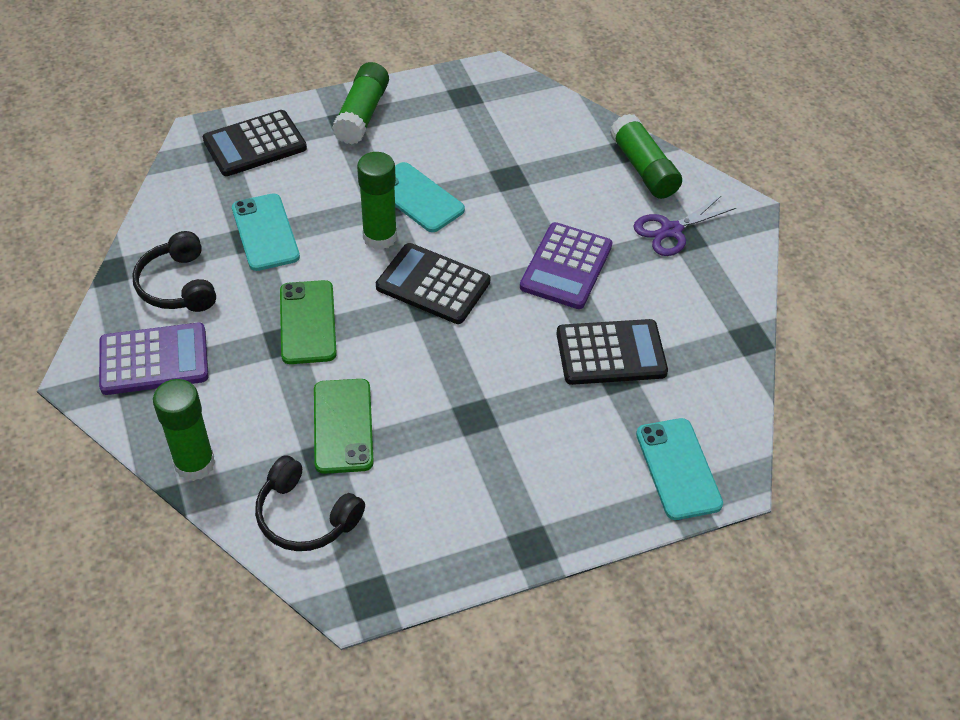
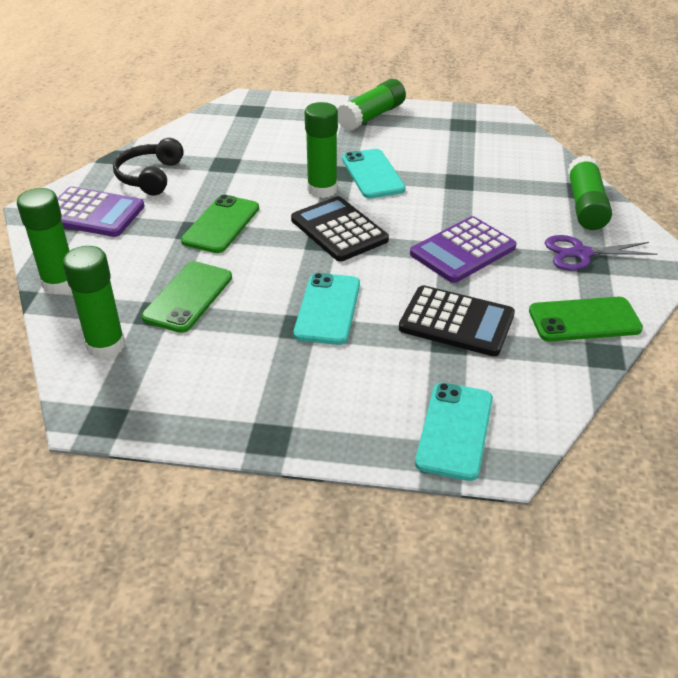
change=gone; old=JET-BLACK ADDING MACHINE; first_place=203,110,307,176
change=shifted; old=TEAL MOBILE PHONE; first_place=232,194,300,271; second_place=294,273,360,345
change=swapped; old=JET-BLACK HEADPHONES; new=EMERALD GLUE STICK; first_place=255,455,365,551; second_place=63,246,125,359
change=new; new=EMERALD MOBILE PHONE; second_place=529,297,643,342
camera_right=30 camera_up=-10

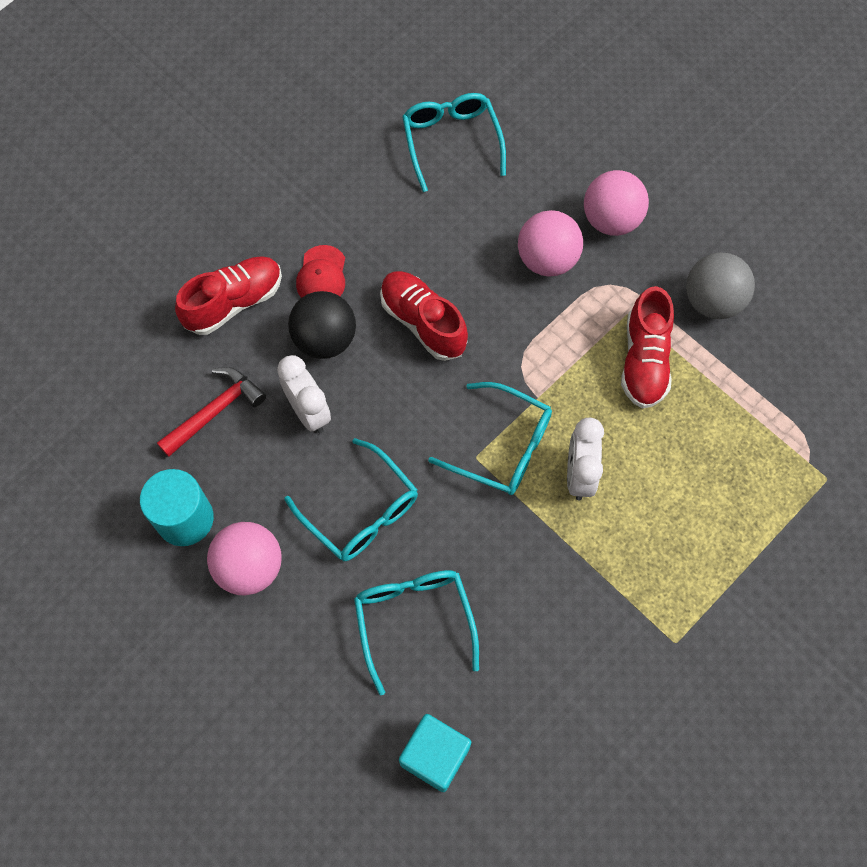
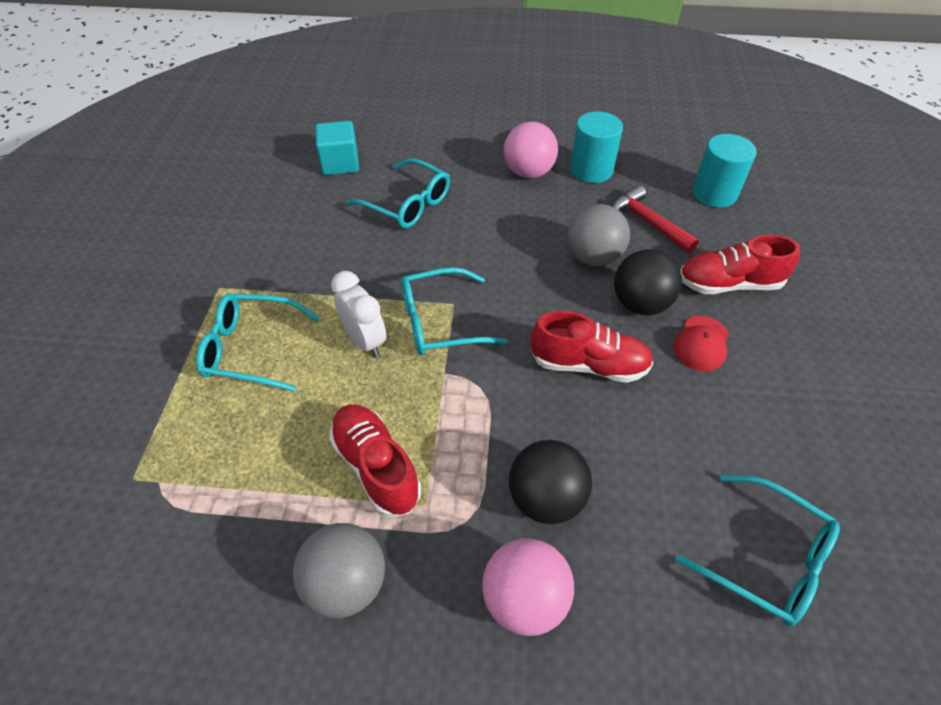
change=repainted; old=ROSY SPHERE; new=JET-BLACK SPHERE; first_place=518,210,583,277; second_place=509,440,592,524
change=rotated; old=SCARLET BASEBALL CAP; first_place=296,245,345,298; second_place=673,316,729,371; degrees=-120
change=rotated; old=SCARLET SHOE; first_place=175,256,282,335; second_place=680,235,800,294; degrees=75
change=swapped; old=SNOW-WHITE CLOCK; new=ASH-GREY SPHERE; first_place=277,355,331,433; second_place=567,204,630,266
change=rotated; old=SCARLET CARPENTER'S HAMMER; first_place=157,367,266,457; second_place=612,185,699,253; degrees=135
change=shifted; old=TEAL GLASSES; first_place=285,438,418,561; second_place=196,293,320,392
change=new; new=TEAL CYLINDER SHAPE; second_place=692,134,757,208
camera_right=140 camera_up=-15

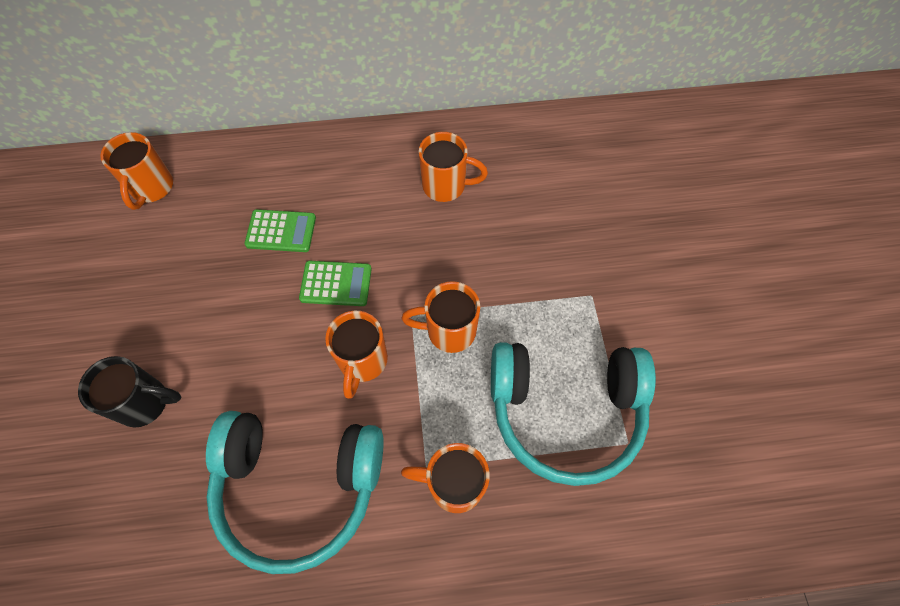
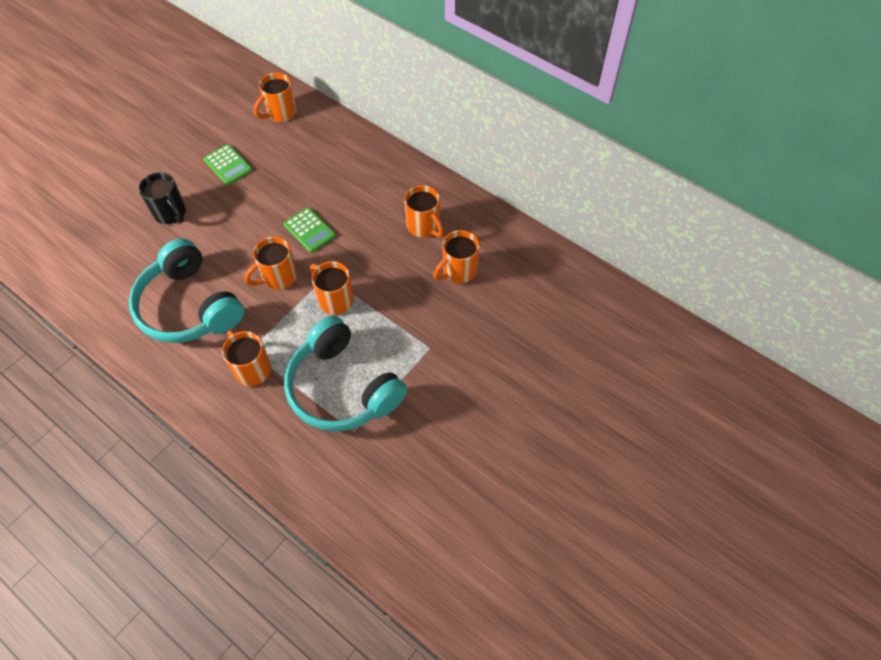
change=shifted; old=EMERALD ADDING MACHINE; first_place=244,209,316,252; second_place=204,144,252,185
change=new; new=ORANGE MUG; second_place=433,230,480,283
camera_right=45 camera_up=-5

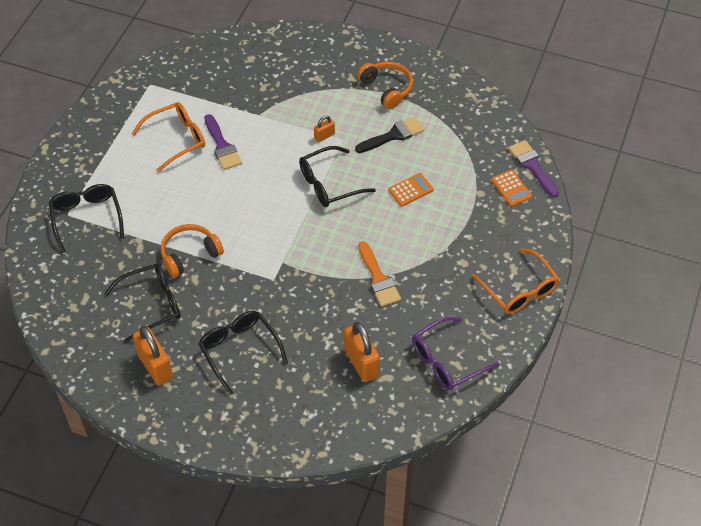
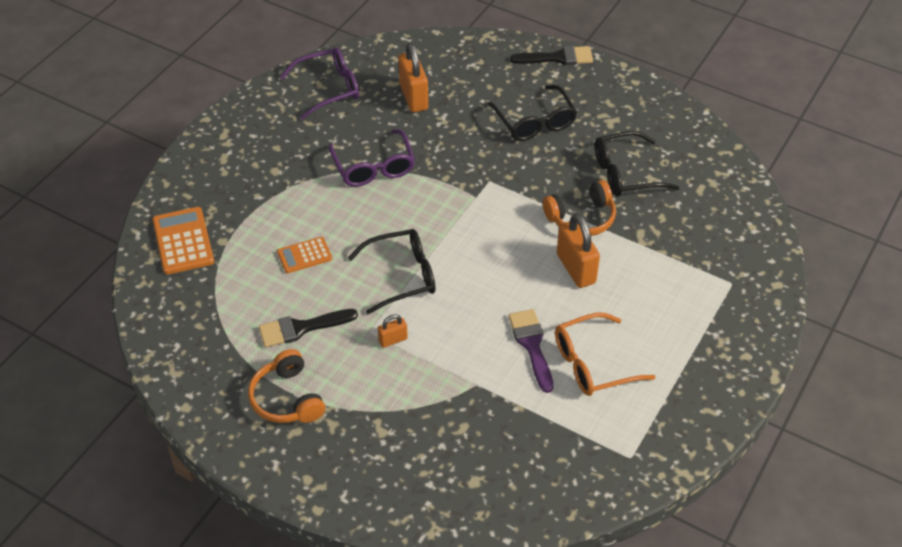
change=gone; old=VIOLET PAINTBRUSH; first_place=508,140,559,198
change=scaled; old=ORANGE ADDING MACHINE; first_place=491,170,532,206; second_place=152,207,214,275; factor=1.59
change=gone; old=JET-BLACK GLASSES; first_place=49,184,124,253
change=swapped; old=ORANGE PAINTBRUSH; new=VIOLET GLASSES; first_place=358,241,401,307; second_place=329,129,415,187
change=gone; old=ORANGE GLASSES; first_place=471,248,560,314
change=shifted; old=ORANGE PADLOCK; first_place=133,326,173,385; second_place=557,213,600,288
change=new; new=JET-BLACK PAINTBRUSH; second_place=510,46,593,65
camera_right=-170 camera_up=-5

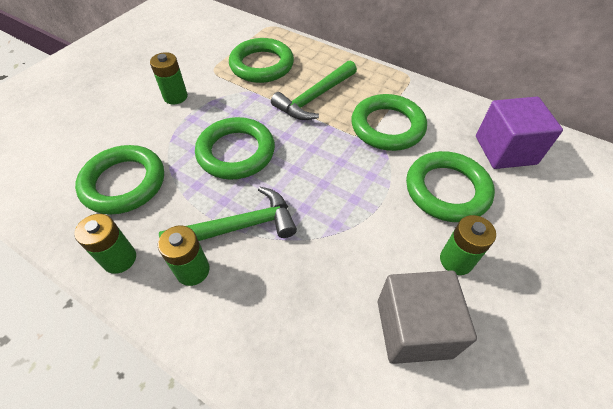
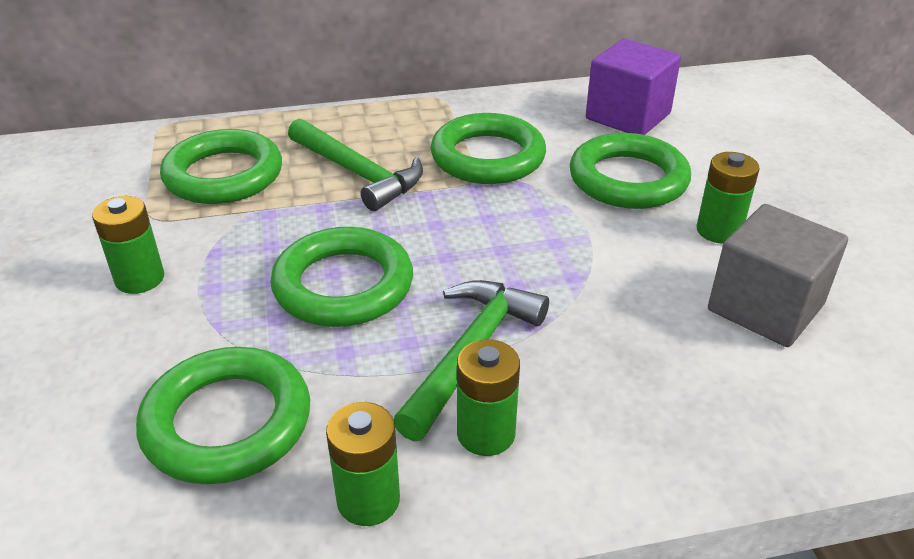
change=rotated; old=EMERALD CARPENTER'S HAMMER; first_place=271,60,357,120; second_place=288,119,423,211; degrees=-45
camera_right=-45 camera_up=-15

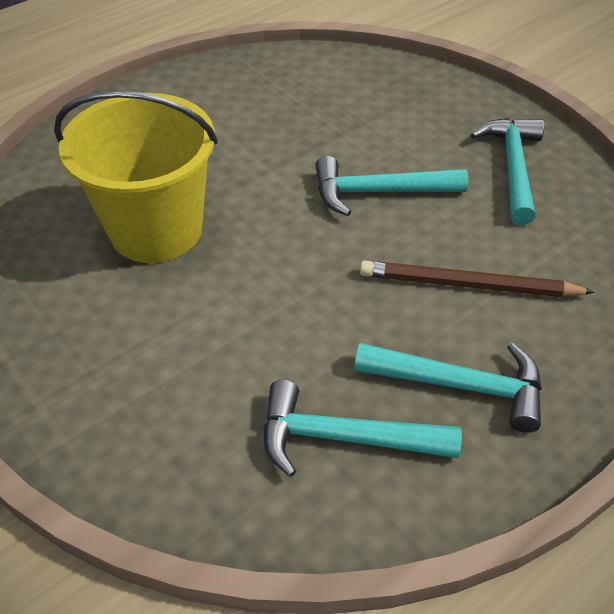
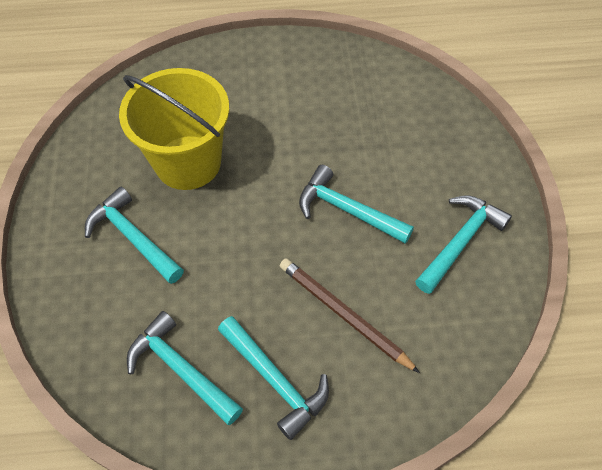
change=new; new=TEAL CARPENTER'S HAMMER; second_place=85,187,184,284
camera_right=35 camera_up=10

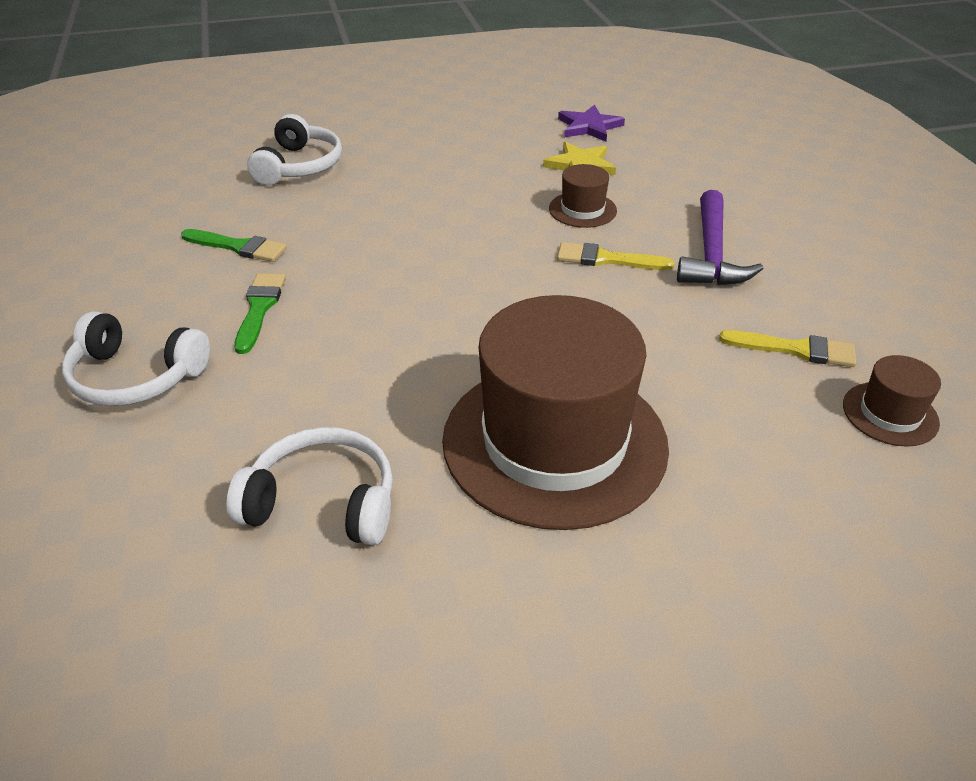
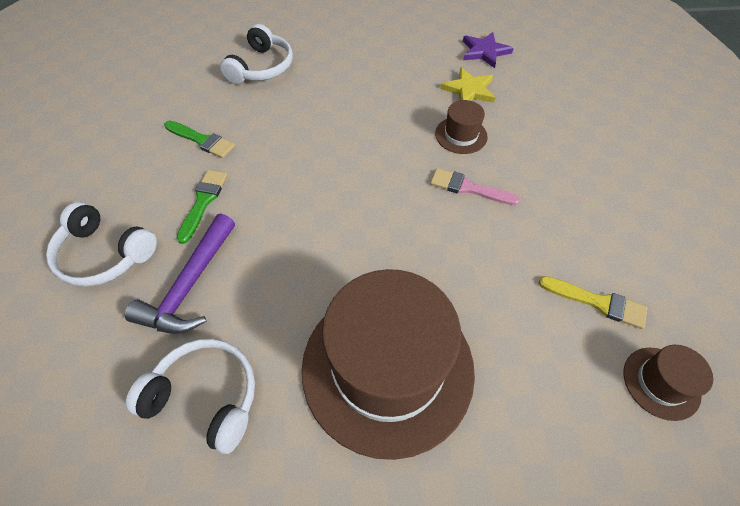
change=shifted; old=VIOLET CARPENTER'S HAMMER; first_place=677,190,764,285; second_place=125,213,235,334
change=repainted; old=GOLDEN PAINTBRUSH; new=ROSY PAINTBRUSH; first_place=557,242,674,270; second_place=430,168,520,205
camera_right=10 camera_up=15

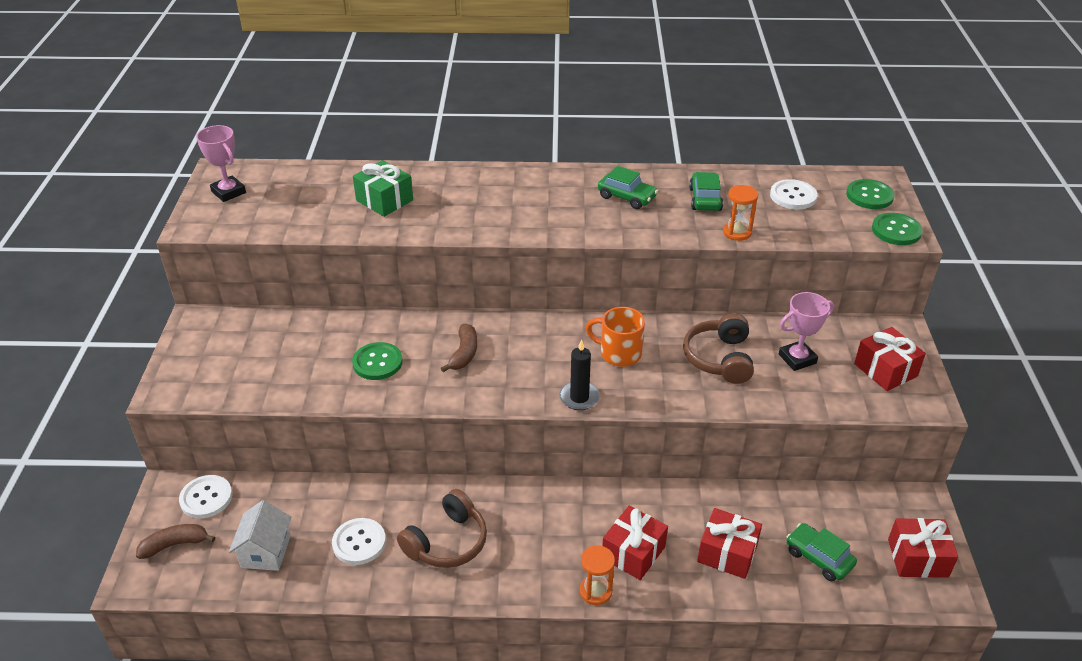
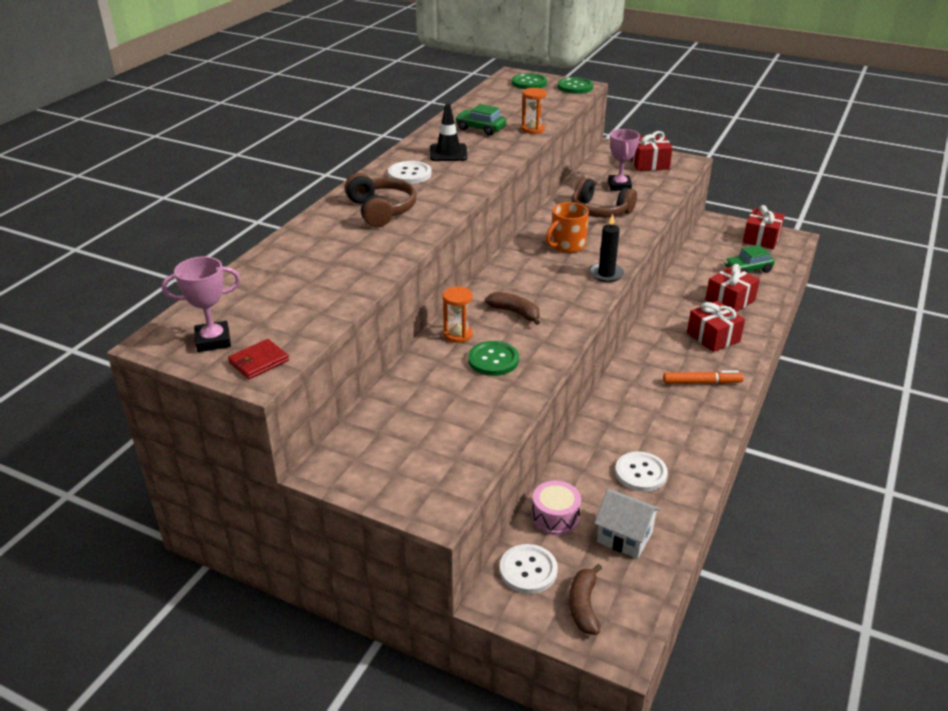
change=gone; old=EMERALD WRAPPED GIFT; first_place=353,160,413,217
change=swapped; old=EMERALD AUTOMOBILE; new=JET-BLACK TRAFFIC CONE; first_place=598,166,658,209; second_place=430,104,467,161
change=shifted; old=SNOW-WHITE SEWING BUTTON; first_place=770,179,818,209; second_place=388,161,432,184
change=shifted; old=DARK BROWN HEADPHONES; first_place=397,489,487,568; second_place=345,173,416,227
change=shifted; old=ORANGE SAND TIMER; first_place=580,545,615,605; second_place=443,286,473,343
change=new; new=SCARLET CARD WALLET; second_place=228,339,289,379
change=new; new=ORANGE MARKER; second_place=663,370,744,384
change=new; new=ROSY SNARE DRUM; second_place=532,481,581,535
camera_right=-65 camera_up=-5

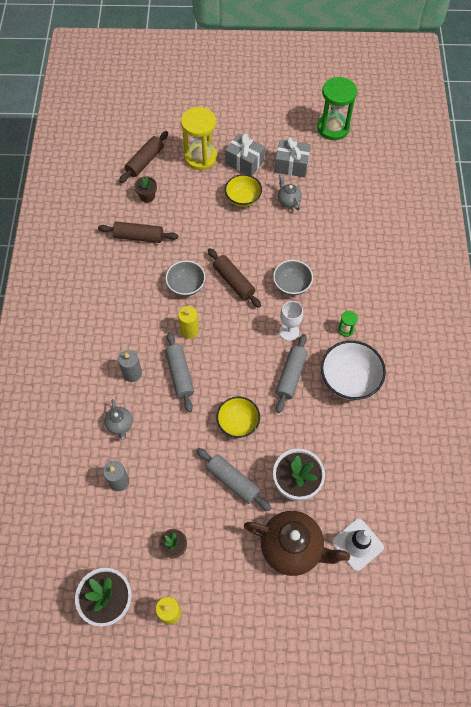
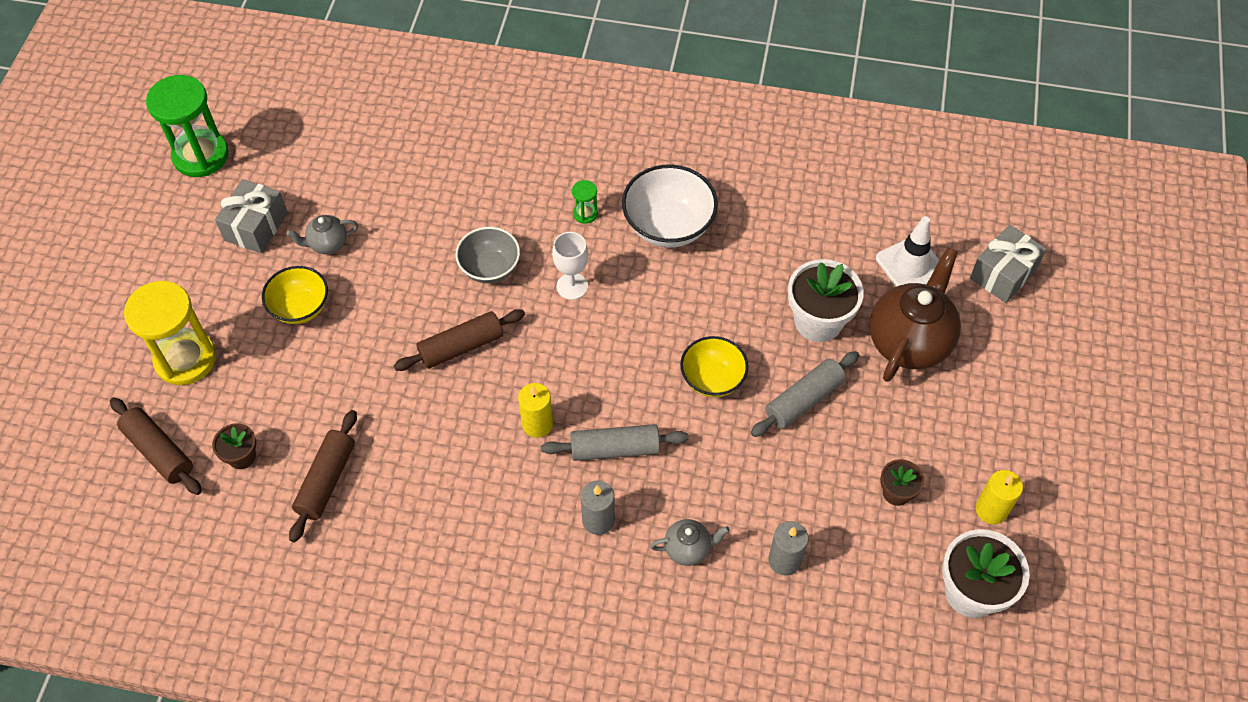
change=shifted; old=ASH-GREY WRAPPED GIFT; first_place=225,133,265,176; second_place=970,225,1047,303
change=gone; old=ASH-GREY SERVING BOWL; first_place=165,260,205,296
change=gone; old=ASH-GREY PASTRY ROLLER; first_place=276,334,308,413
camera_right=-80 camera_up=-5

